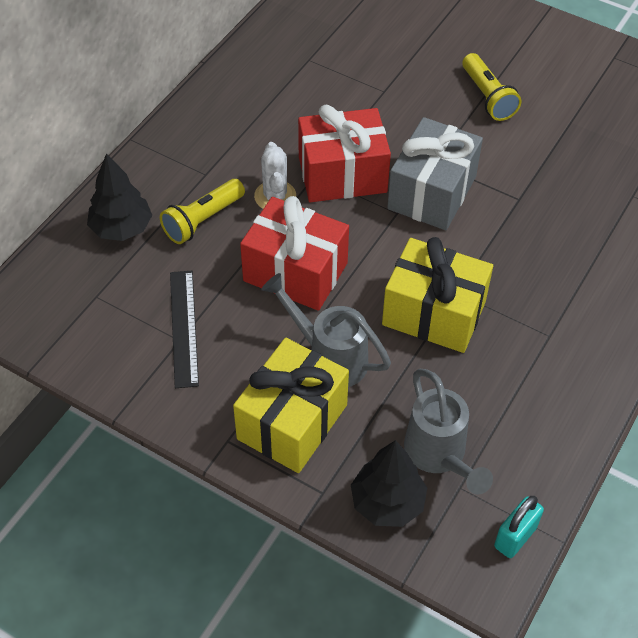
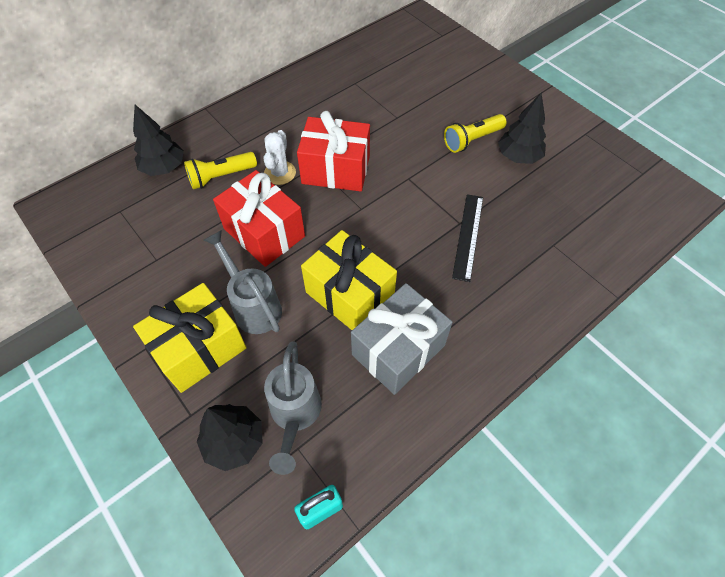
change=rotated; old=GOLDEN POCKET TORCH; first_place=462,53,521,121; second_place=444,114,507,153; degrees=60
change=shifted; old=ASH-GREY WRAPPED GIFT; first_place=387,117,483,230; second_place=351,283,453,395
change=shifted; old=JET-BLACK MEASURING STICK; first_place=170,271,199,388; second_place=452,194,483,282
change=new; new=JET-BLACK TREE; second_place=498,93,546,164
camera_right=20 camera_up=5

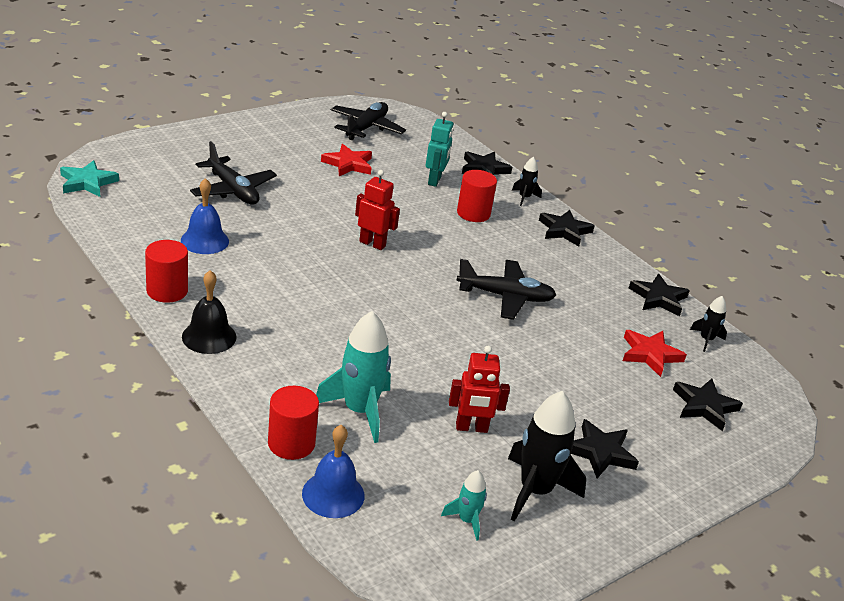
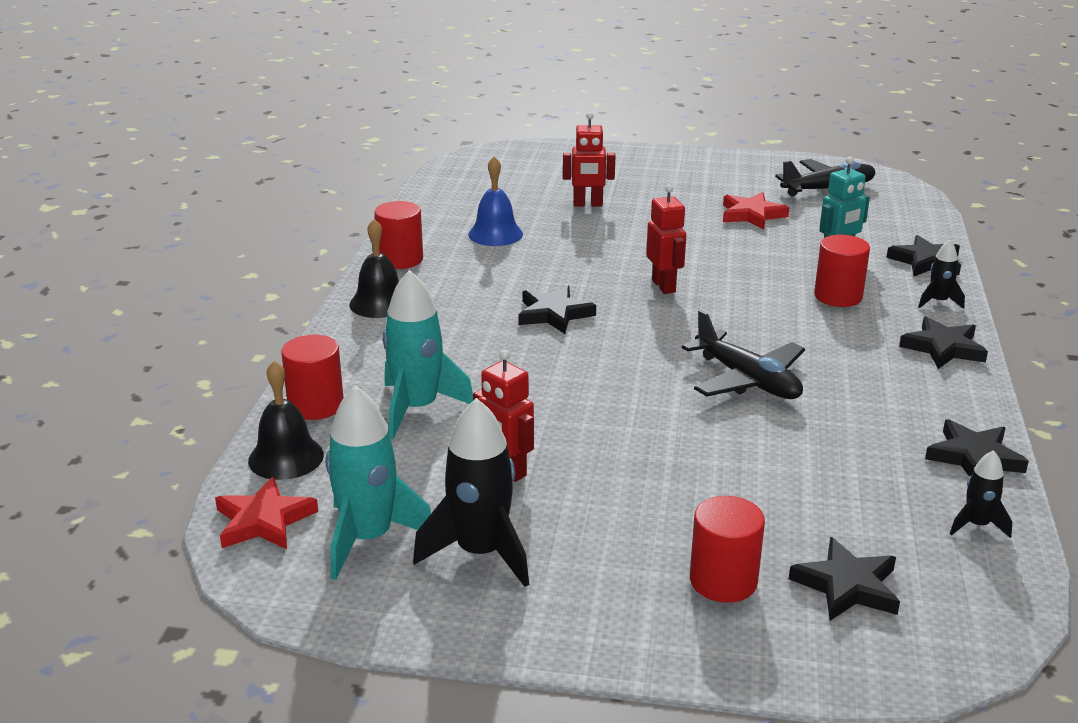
change=swapped; old=JET-BLACK AEROPLANE; new=SCARLET ROBOT FIGURE; first_place=190,141,277,205; second_place=563,112,615,206
change=gone; old=TEAL STAR; first_place=60,160,119,197
change=shifted; old=SCARLET STAR; first_place=623,330,687,377; second_place=215,477,318,549
change=shifted; old=JET-BLACK STAR; first_place=571,419,639,478; second_place=518,285,596,334
change=repainted; old=ROYAL BLUE SCHOOL BELL; new=JET-BLACK SCHOOL BELL; first_place=302,425,365,518; second_place=248,361,324,480
change=scaled; old=TEAL TOY ROCKET; first_place=441,470,487,541; second_place=326,385,431,580; factor=1.95
change=new; new=SCARLET CYLINDER SHAPE; second_place=690,496,765,603
camera_right=50 camera_up=-5

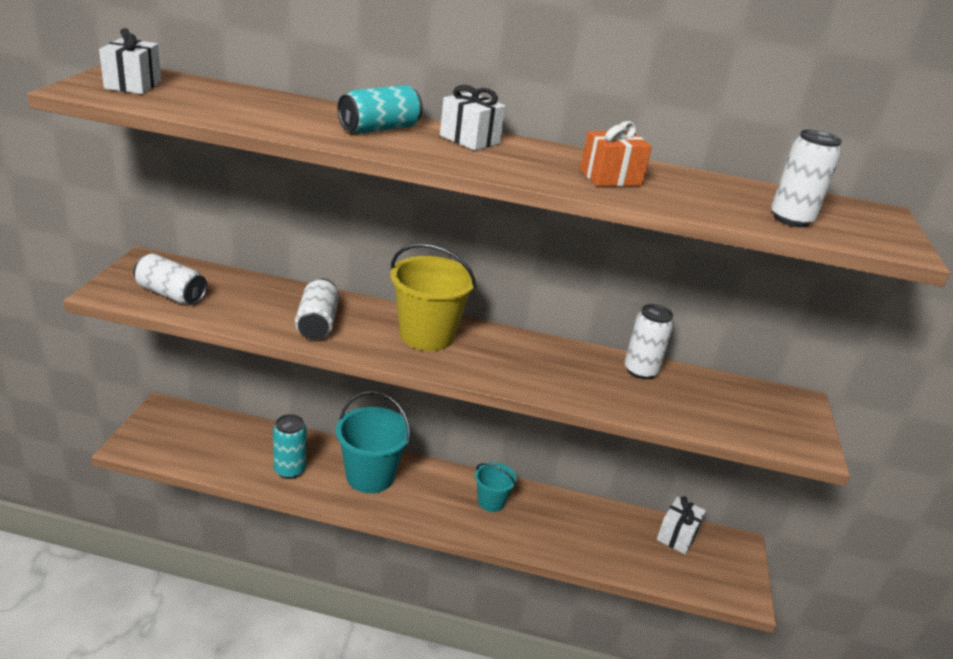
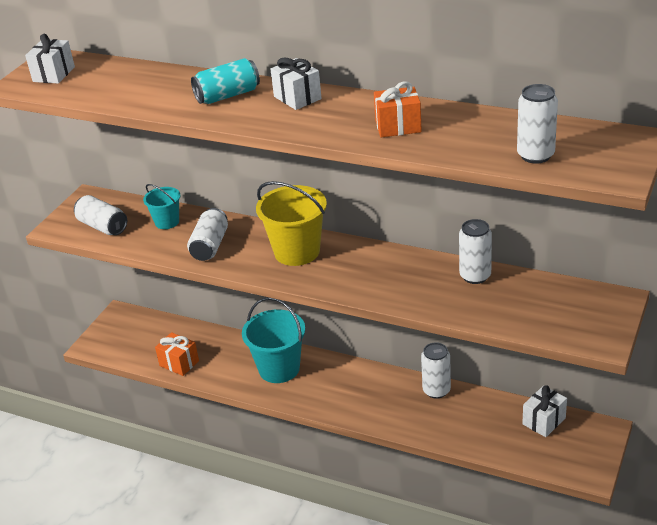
change=gone; old=TEAL CAN; first_place=273,414,307,479
change=shifted; old=TEAL SAND BUCKET; first_place=475,462,517,512; second_place=143,184,181,229
change=new; new=ORANGE WRAPPED GIFT; second_place=155,332,199,376
change=new; new=SNOW-WHITE CAN; second_place=421,342,451,399
camera_right=20 camera_up=5

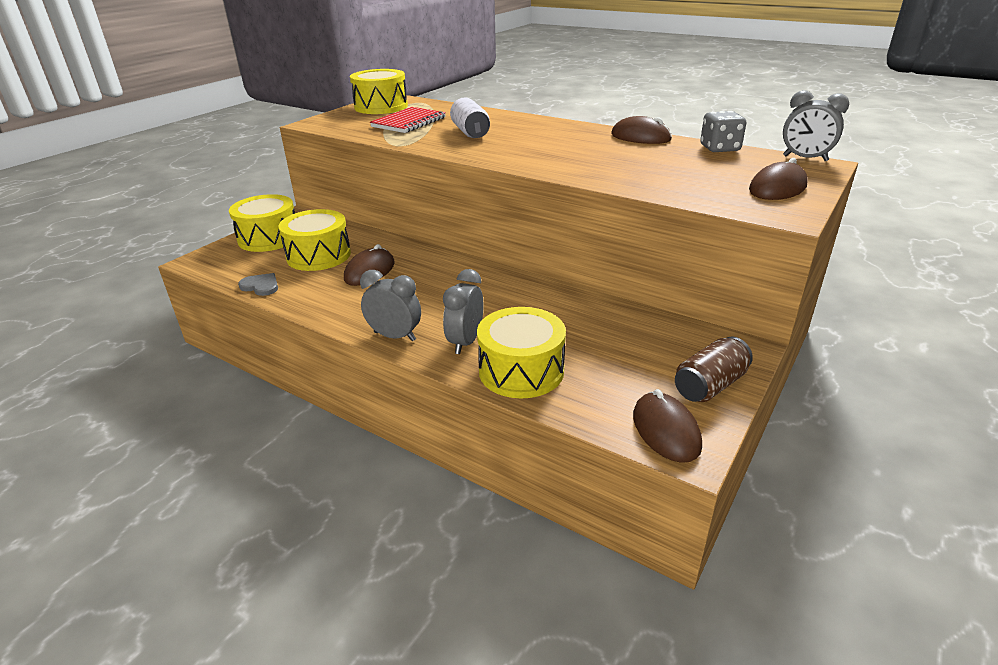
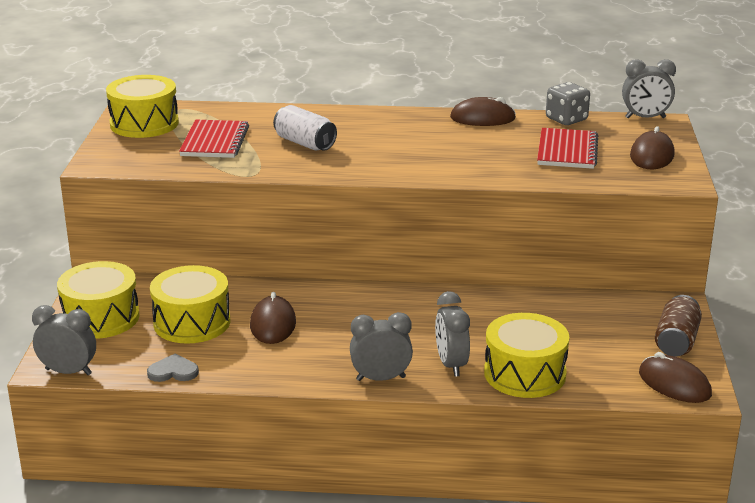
change=new; new=SCARLET NOTEBOOK; second_place=537,128,598,169
change=new; new=ASH-GREY CLOCK; second_place=32,305,96,375
camera_right=-30 camera_up=-5

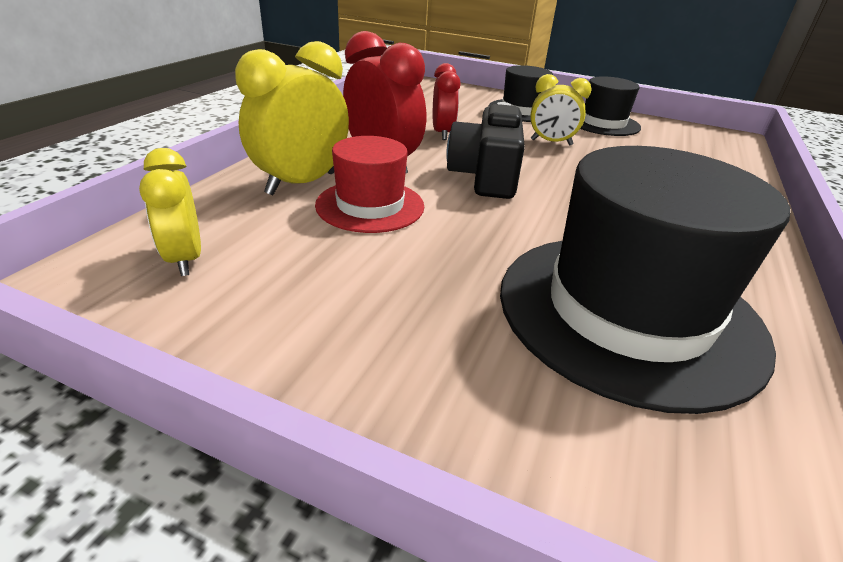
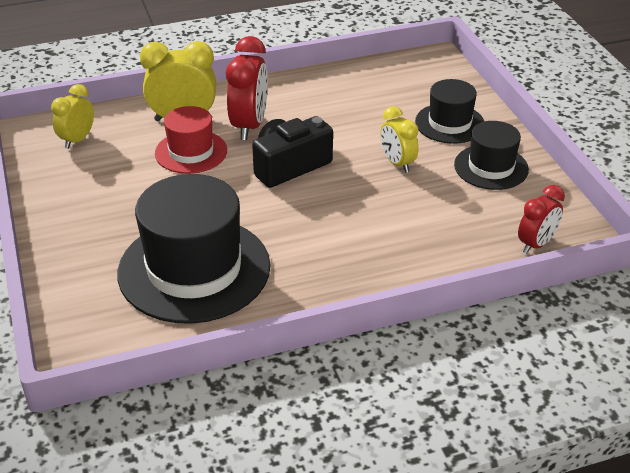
change=shifted; old=SCARLET CLOCK; first_place=433,63,461,140; second_place=518,185,565,254
camera_right=50 camera_up=5

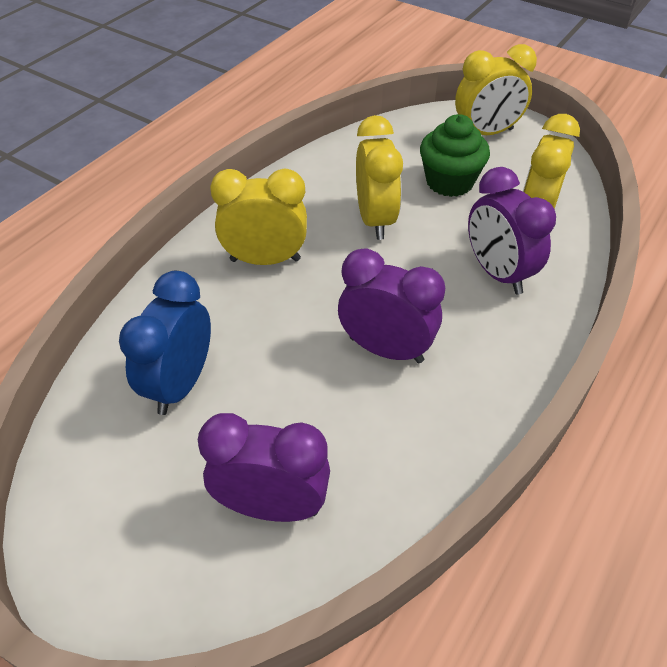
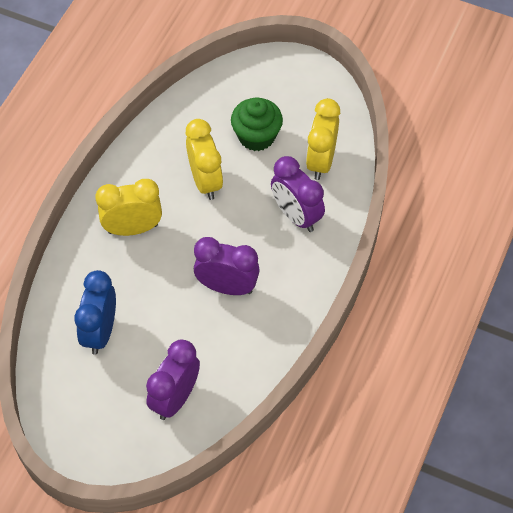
change=gone; old=GOLDEN CLOCK; first_place=455,44,537,135
change=rotated; old=VIOLET CLOCK; first_place=198,413,330,522; second_place=146,340,200,420; degrees=-60
camera_right=-10 camera_up=10

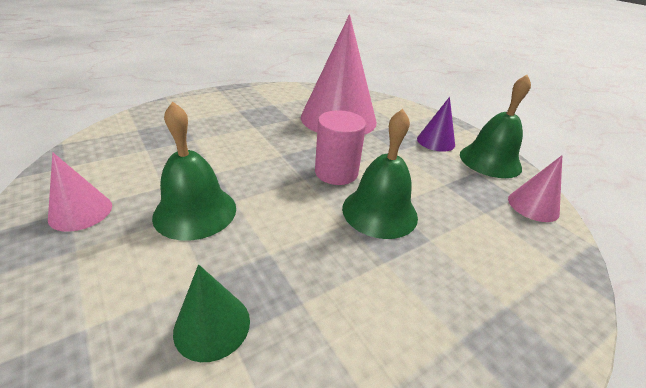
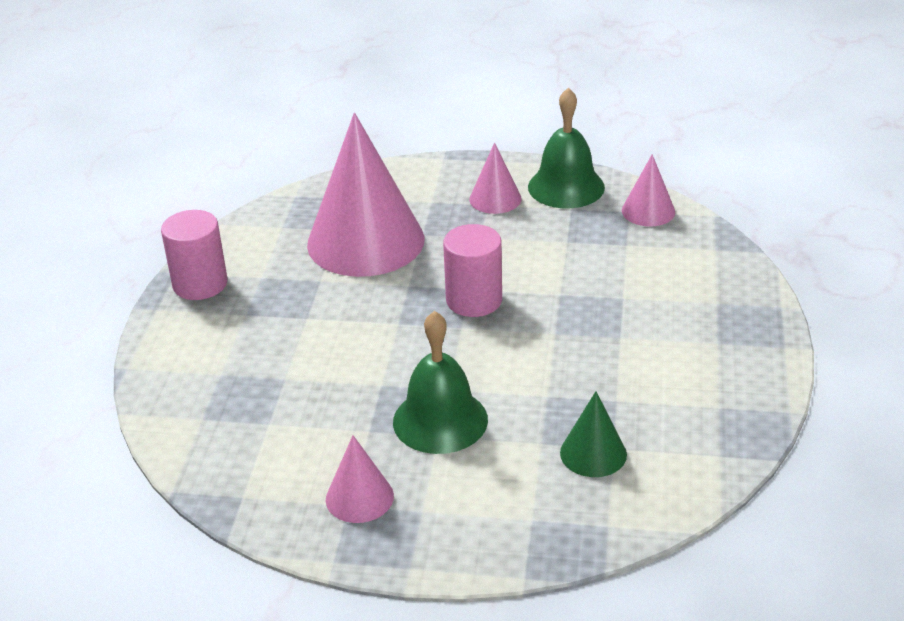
change=repainted; old=VIOLET CONE; new=ROSY CONE; first_place=417,97,455,152; second_place=469,143,522,214
change=gone; old=EMERALD SCHOOL BELL; first_place=342,109,418,239
change=new; new=ROSY CYLINDER SHAPE; second_place=161,210,227,300
camera_right=-45 camera_up=0

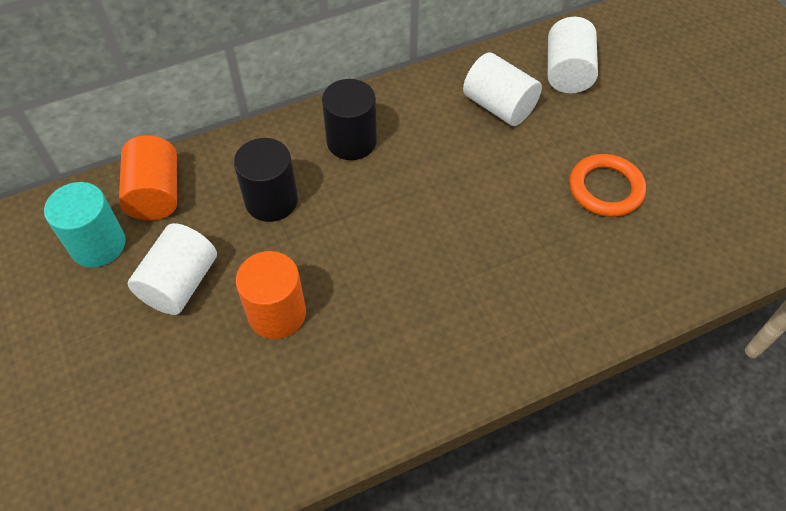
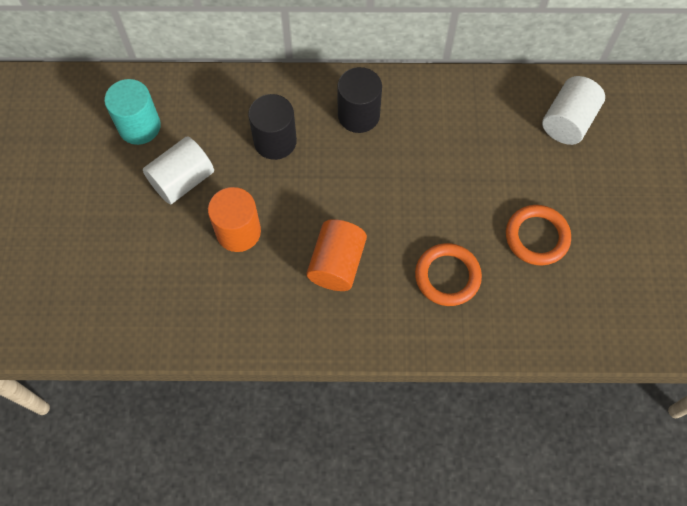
change=gone; old=SNOW-WHITE CYLINDER SHAPE; first_place=463,52,542,126
change=shifted; old=ORANGE CYLINDER SHAPE; first_place=119,135,177,220; second_place=307,219,367,291
change=new; new=ORANGE HOOP; second_place=415,243,482,306
camera_right=25 camera_up=10

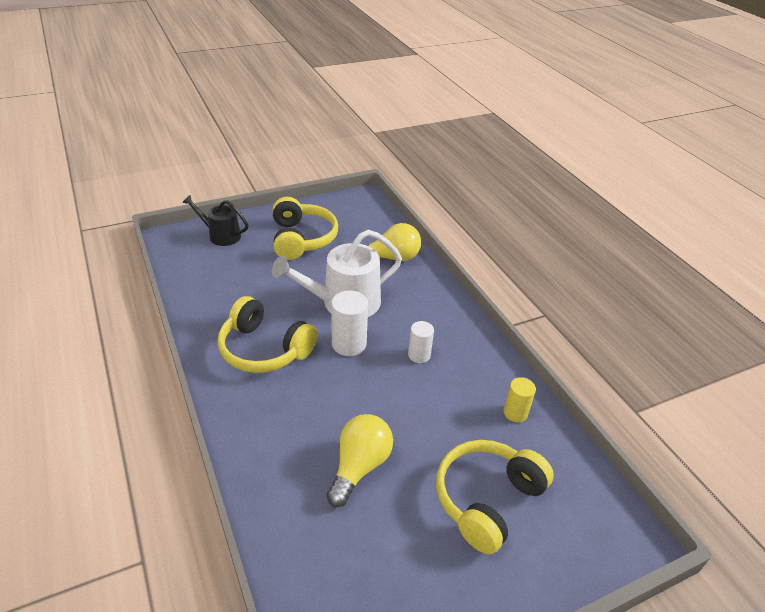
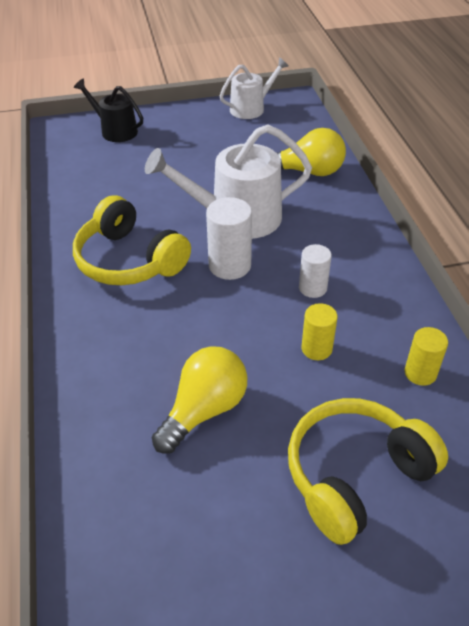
change=gone; old=GOLDEN HEADPHONES; first_place=273,197,338,260
change=new; new=SNOW-WHITE WATERING CAN; second_place=220,58,288,119
change=new; new=GOLDEN CYLINDER SHAPE; second_place=302,303,338,360
camera_right=15 camera_up=5

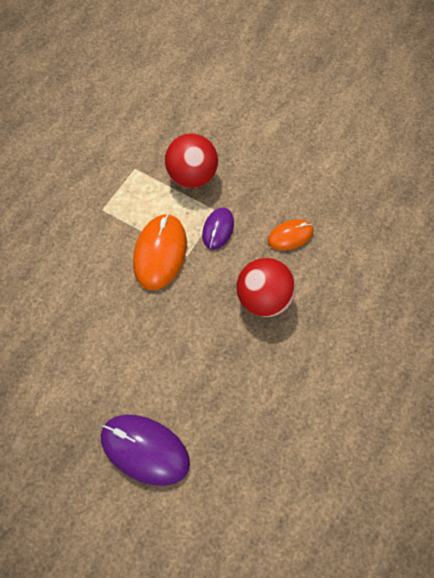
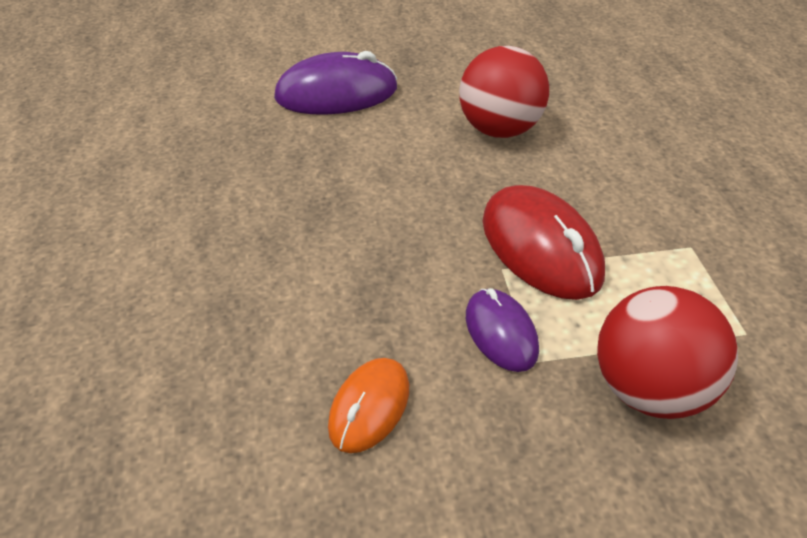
change=repainted; old=ORANGE PC MOUSE; new=SCARLET PC MOUSE; first_place=133,214,187,290; second_place=483,185,605,300
change=shifted; old=SCARLET SPHERE; first_place=236,258,296,317; second_place=459,46,549,138
camera_right=140 camera_up=-20

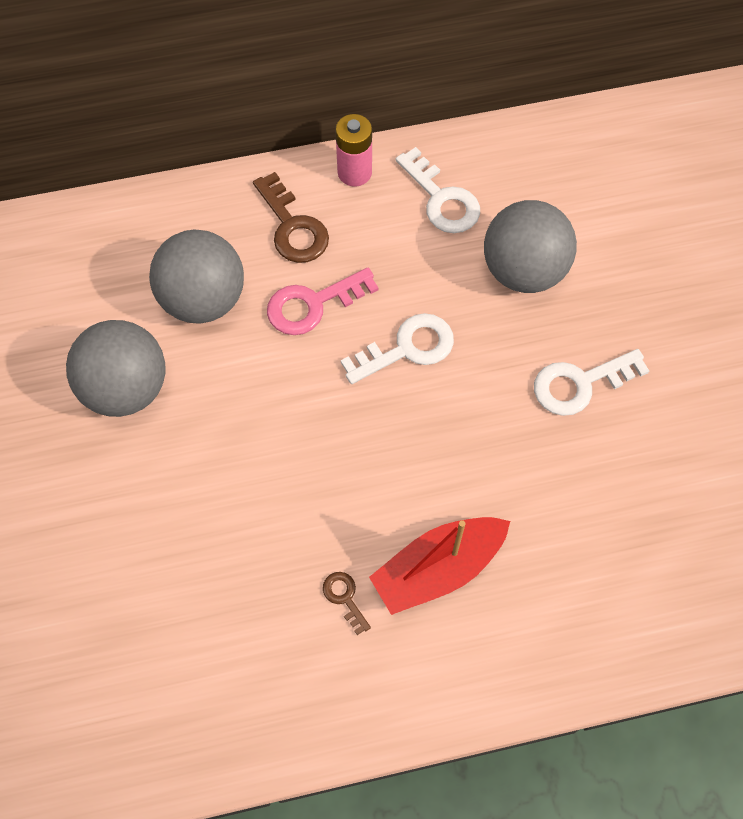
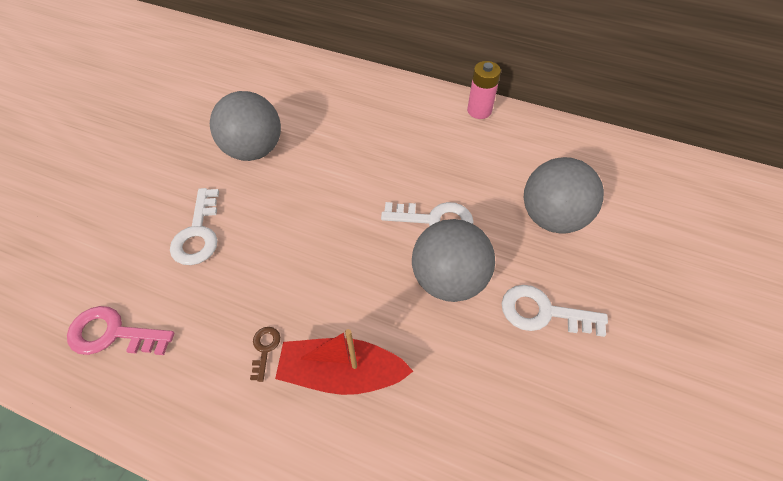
change=shifted; old=SNOW-WHITE DOOR KEY; first_place=395,147,480,233; second_place=170,188,219,265
change=gone; old=DARK BROWN DOOR KEY; first_place=253,172,329,263
change=shifted; old=ASH-GREY SPHERE; first_place=149,230,244,324; second_place=412,219,495,302
change=shifted; old=ROSY DOOR KEY; first_place=267,268,379,335; second_place=67,306,174,355
camera_right=35 camera_up=-10

